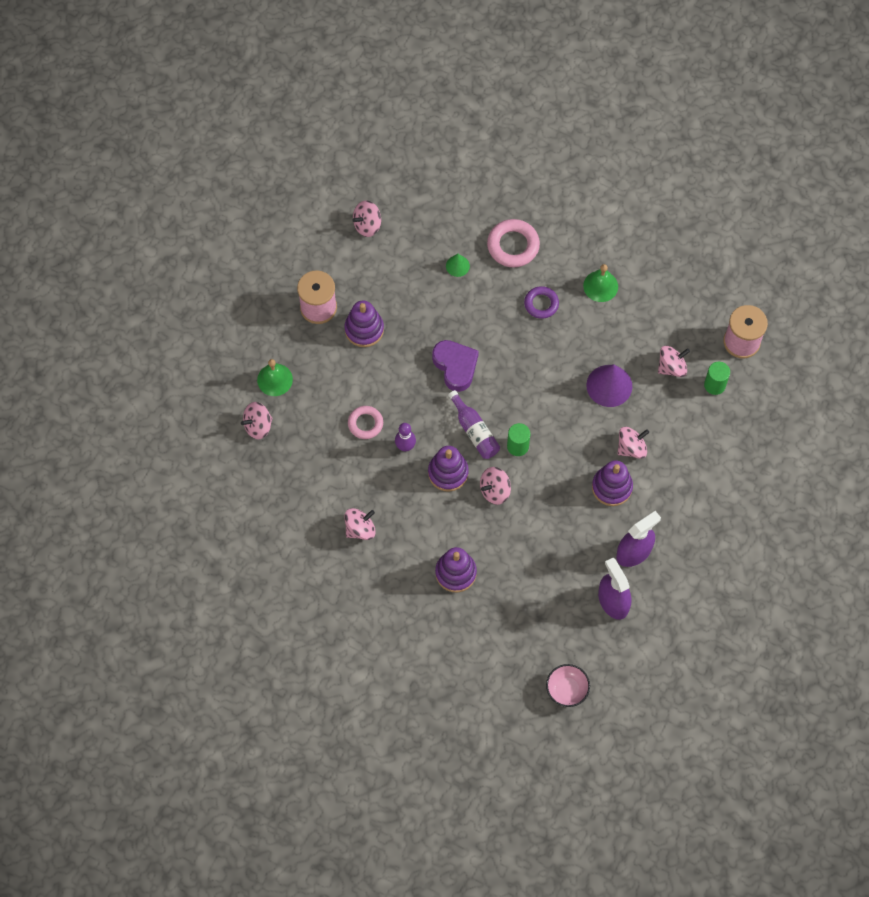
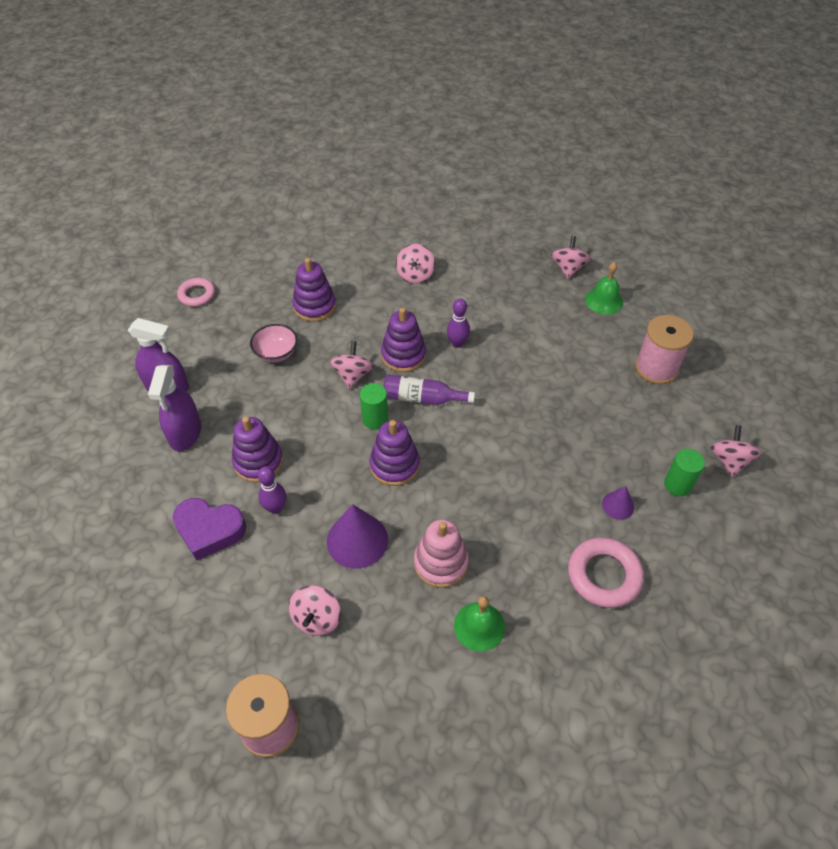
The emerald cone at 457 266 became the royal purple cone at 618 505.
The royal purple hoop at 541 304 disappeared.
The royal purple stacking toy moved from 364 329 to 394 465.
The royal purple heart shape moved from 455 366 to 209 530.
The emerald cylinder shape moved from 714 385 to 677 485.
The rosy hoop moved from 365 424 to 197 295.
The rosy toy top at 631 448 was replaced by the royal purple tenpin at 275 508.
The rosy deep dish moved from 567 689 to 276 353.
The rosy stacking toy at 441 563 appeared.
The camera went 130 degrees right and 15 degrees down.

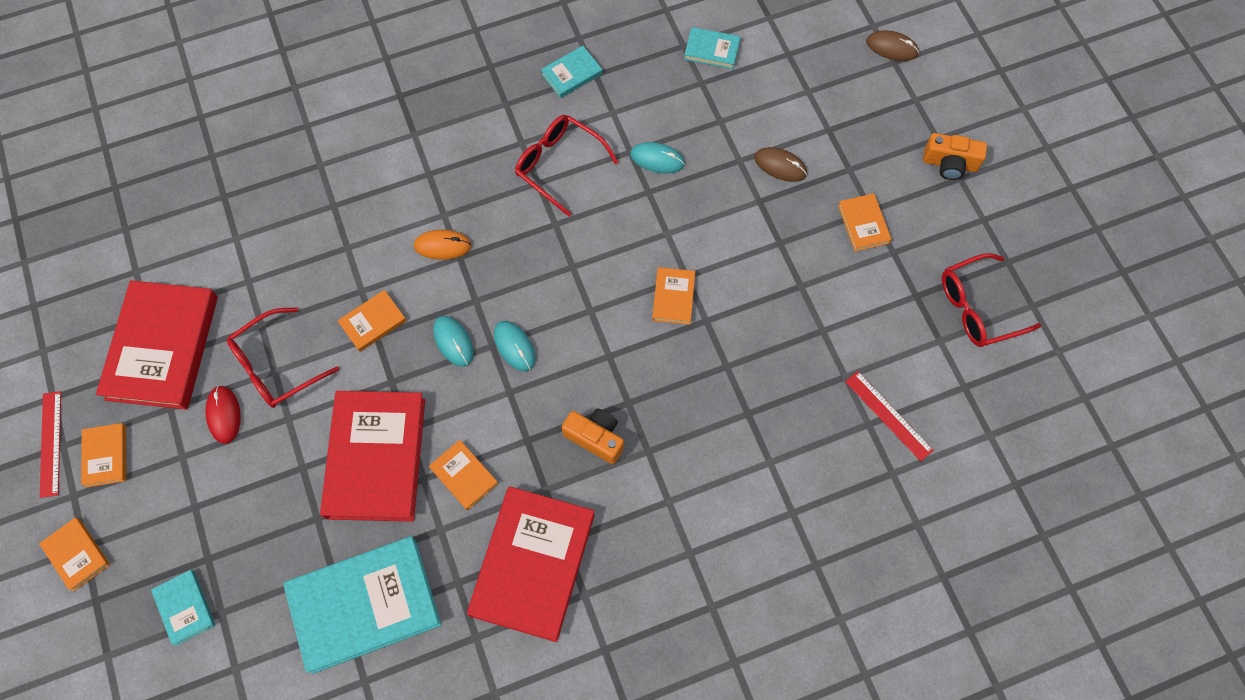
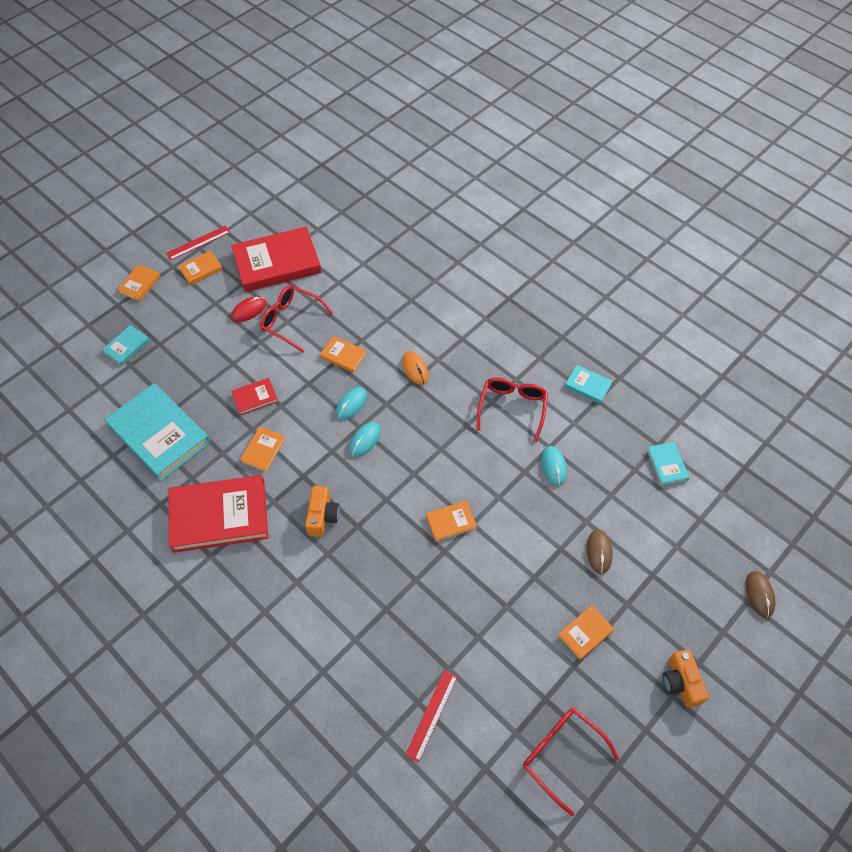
The crimson hardcover at 376 457 changed to 0.46 times the size.
The camera went 65 degrees right and 10 degrees down.

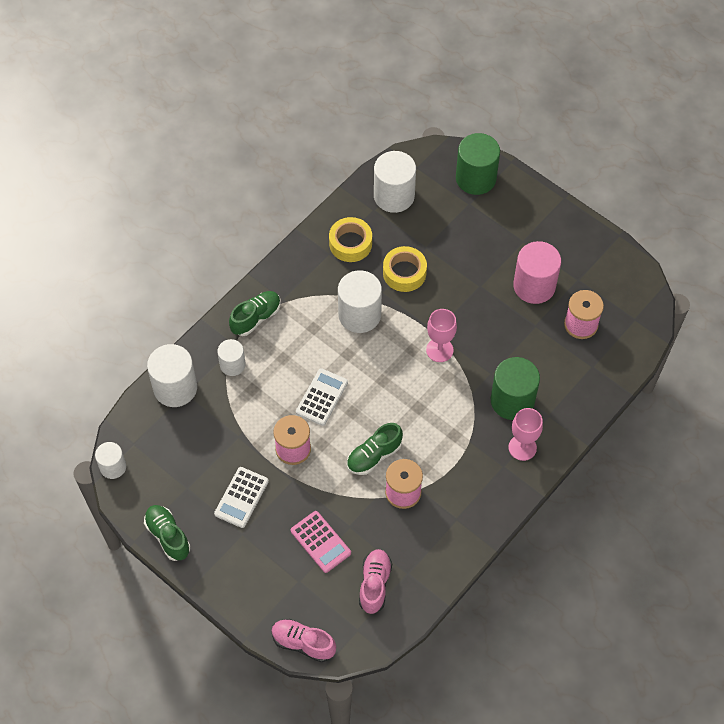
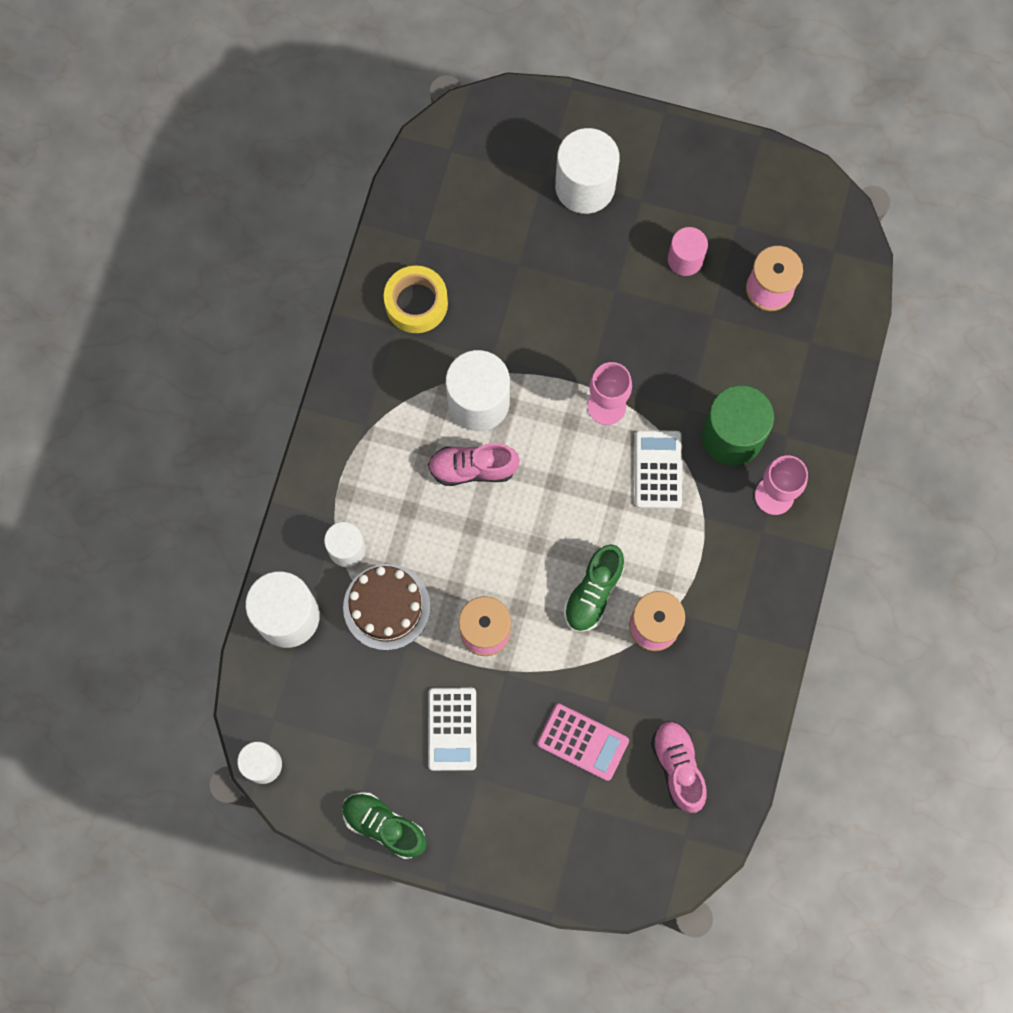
The emerald cylinder shape at 476 178 disappeared.
The white cylinder shape moved from 394 196 to 585 186.
The rosy cylinder shape at 534 286 changed to 0.59 times the size.
The bright yellow roll of tape at 404 273 disappeared.
The emerald sneaker at 256 318 disappeared.
The white adding machine moved from 321 397 to 658 469.
The rosy sneaker moved from 303 643 to 473 468.
The brown cake at 386 607 appeared.
The camera went 25 degrees left and 15 degrees up.

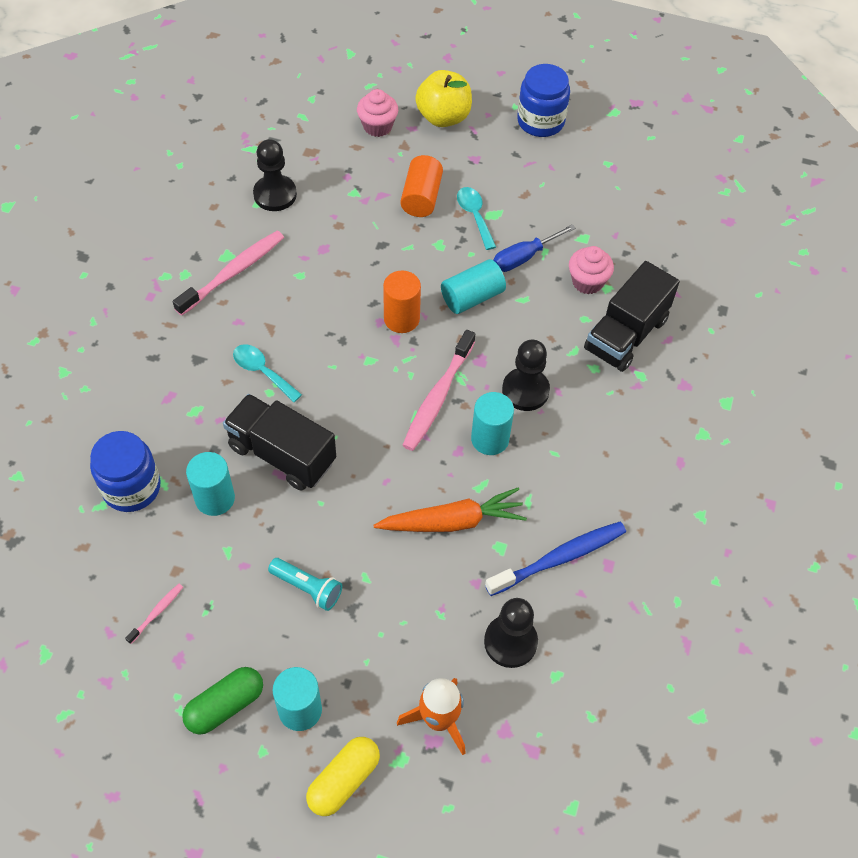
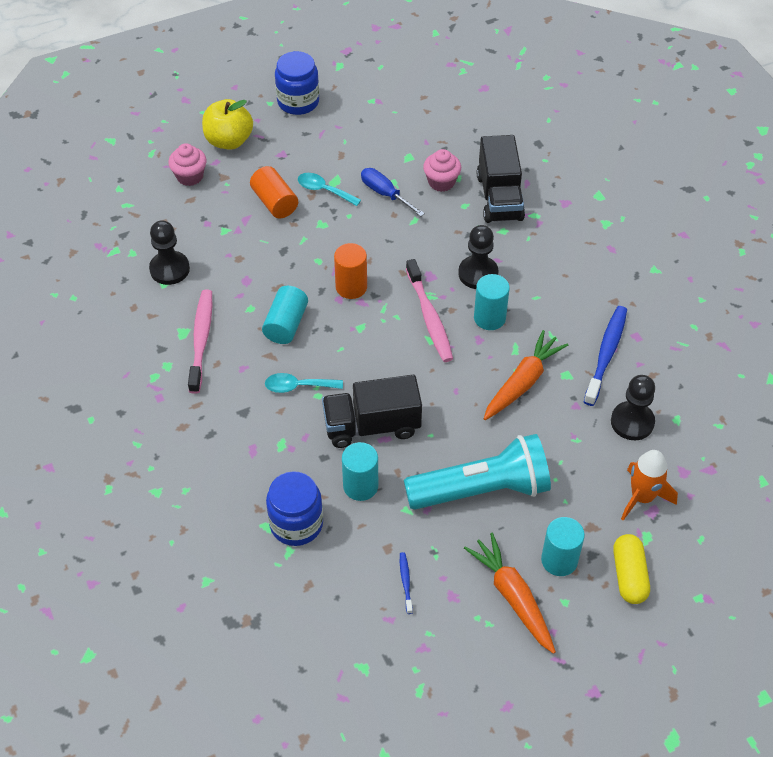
The royal blue flat screwdriver at 524 257 turned 120 degrees clockwise.
The aqua cylinder shape moved from 472 297 to 286 324.
The aqua torch at 307 588 changed to 2.19 times the size.
The rosy toothbrush at 157 612 became the royal blue toothbrush at 405 582.
The emerald capsule at 225 705 was replaced by the orange-coloured root vegetable at 512 597.
The camera went 40 degrees left and 5 degrees down.

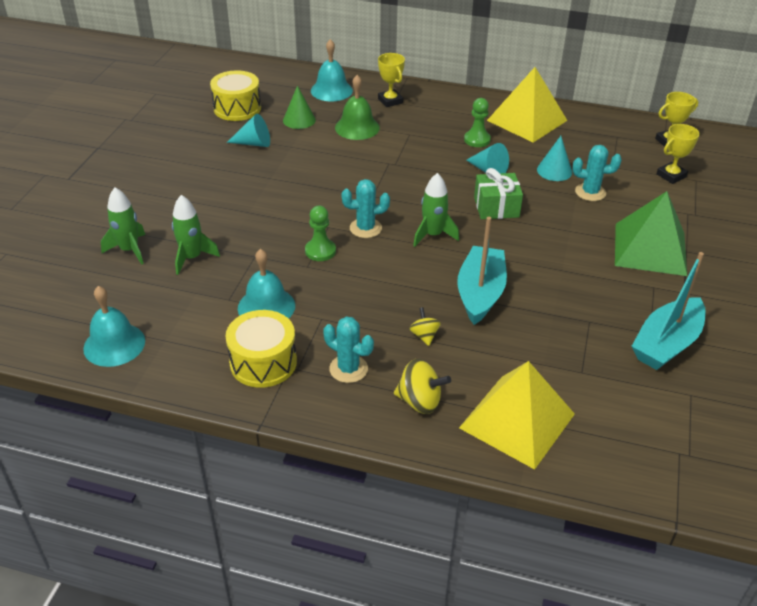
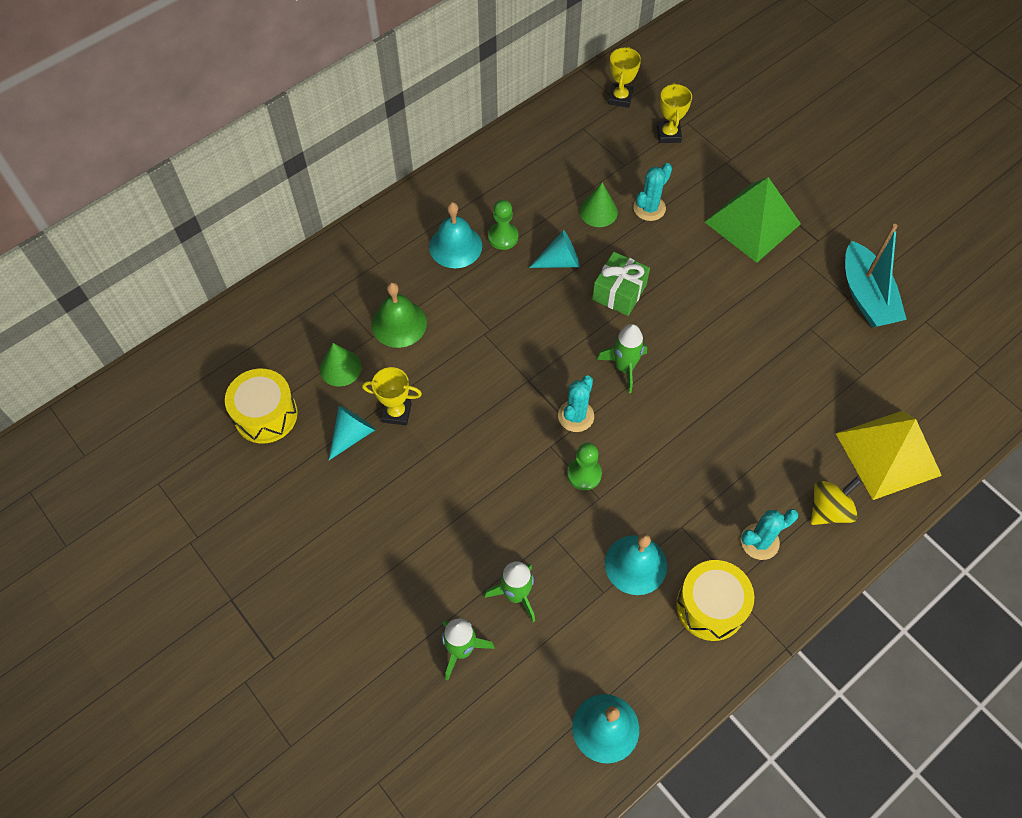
The aqua school bell moved from 331 90 to 455 246.
The bright yellow trophy moved from 390 101 to 396 412.
The bright yellow pyramid shape at 527 120 disappeared.
The aqua cone at 554 171 became the emerald cone at 598 211.
The aqua toy boat at 480 293 disappeared.
The bright yellow toy top at 424 335 disappeared.
The camera went 55 degrees left and 20 degrees up.

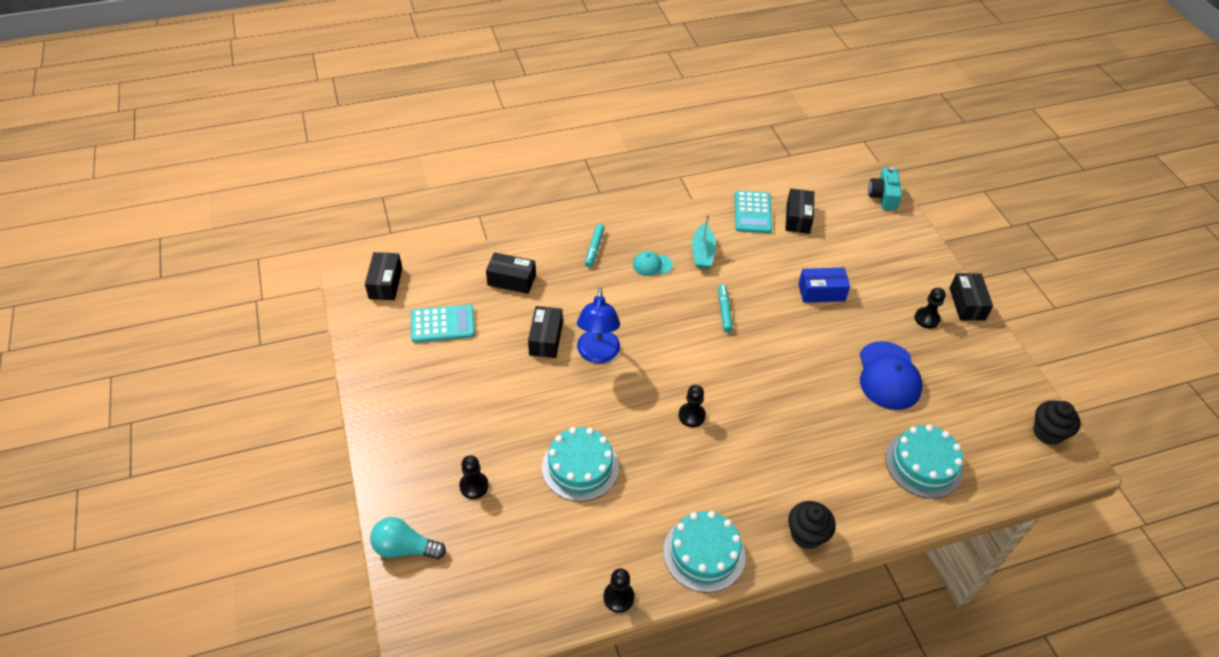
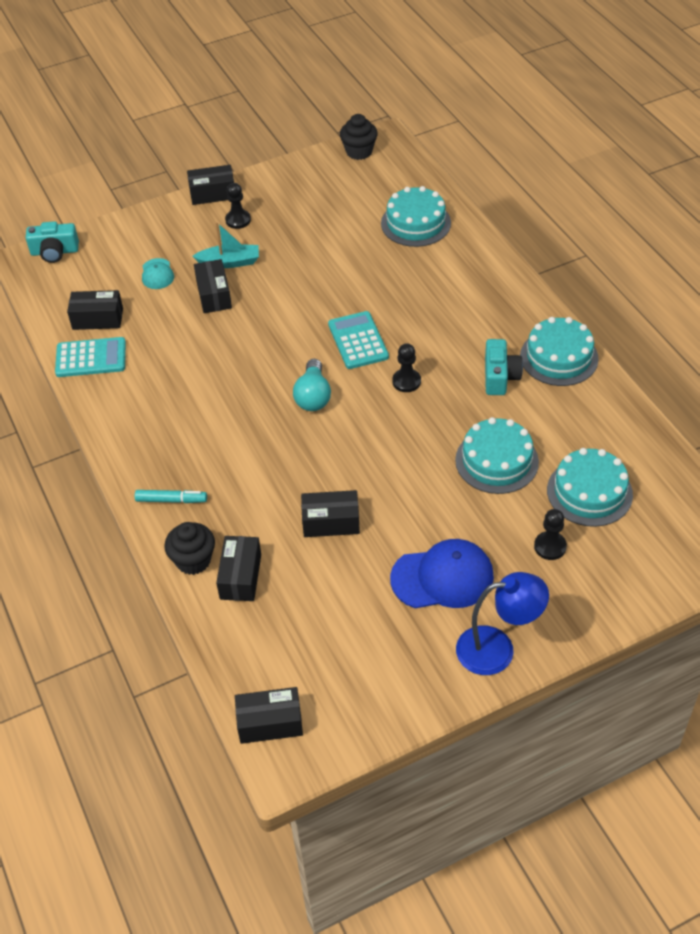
The aqua toy boat moved from 702 253 to 229 262.
The aqua baseball cap moved from 652 265 to 157 274.
The royal blue package at 821 292 became the jet-black package at 214 295.
The aqua marker pen at 724 311 disappeared.
The royal blue reading lamp moved from 598 354 to 497 649.
The aqua adding machine moved from 442 324 to 358 341.
The royal blue baseball cap moved from 888 376 to 442 577.
The jet-black cupcake moved from 806 535 to 193 560.
The aqua light bulb moved from 405 548 to 313 396.
The jet-black game pawn at 618 597 disappeared.
The aqua photo camera at 500 376 appeared.
The aqua cake at 589 492 appeared.
The camera went 95 degrees left and 0 degrees up.

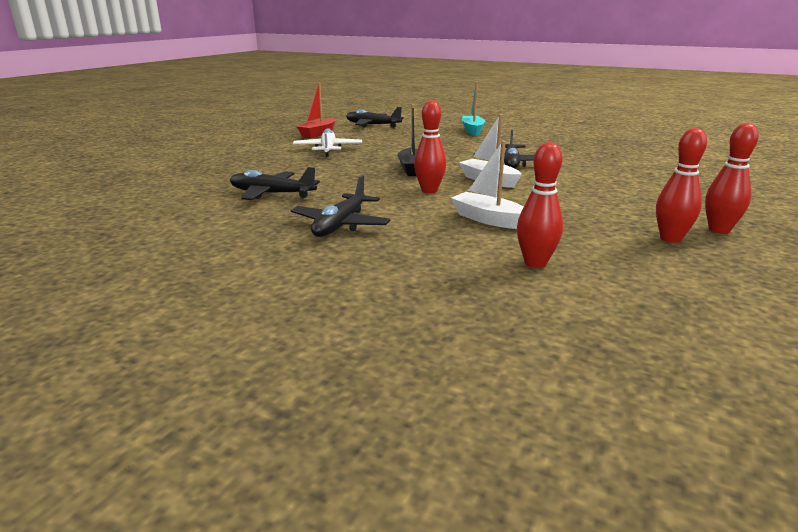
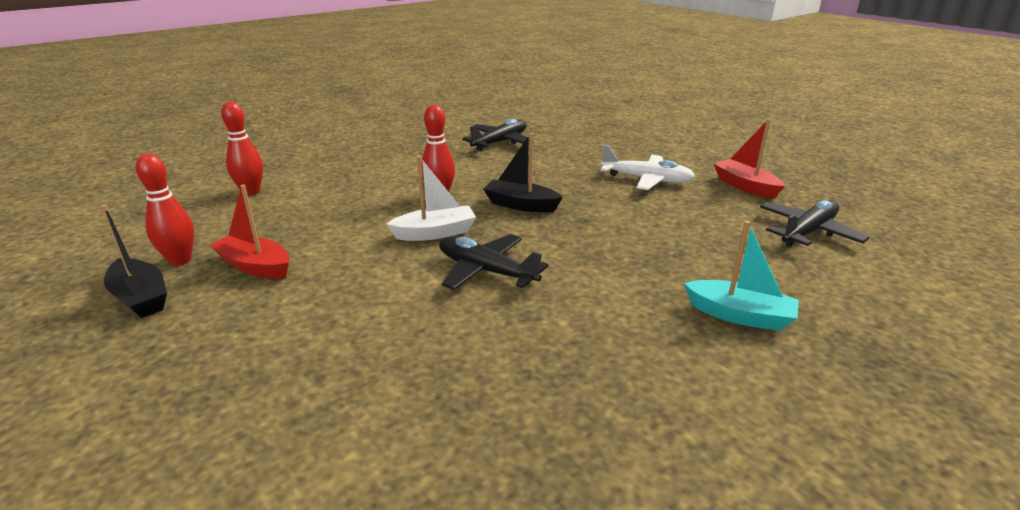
The crimson tenpin at 719 230 was replaced by the jet-black toy boat at 140 298.
The white toy boat at 488 219 disappeared.
The jet-black toy plane at 340 225 disappeared.
The crimson toy boat at 255 266 appeared.
The camera went 115 degrees right and 5 degrees up.

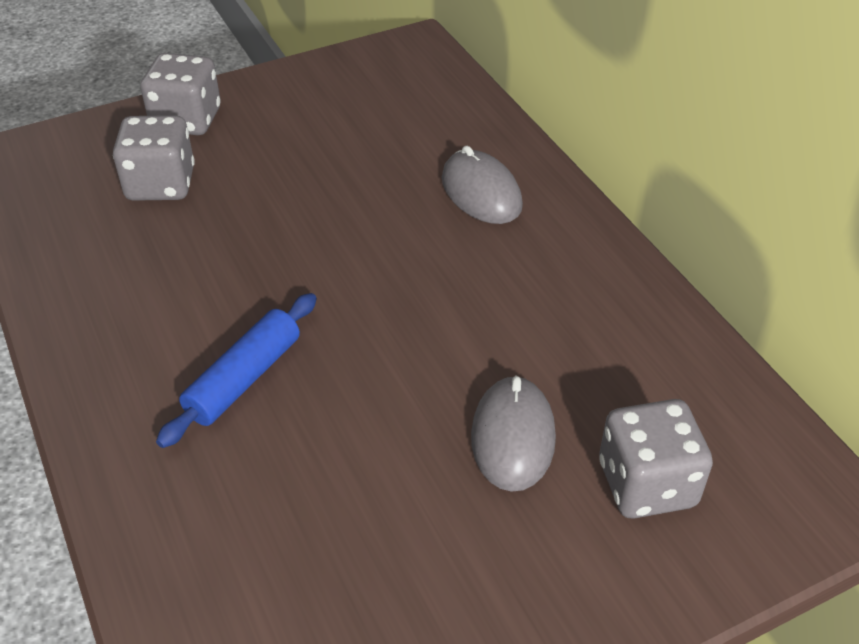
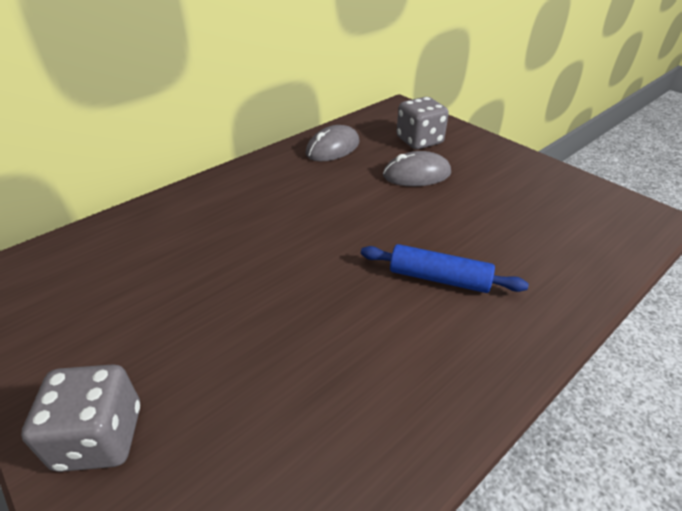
The ash-grey die at 161 184 disappeared.
The ash-grey mouse moved from 481 192 to 333 148.
The camera went 105 degrees left and 5 degrees down.

